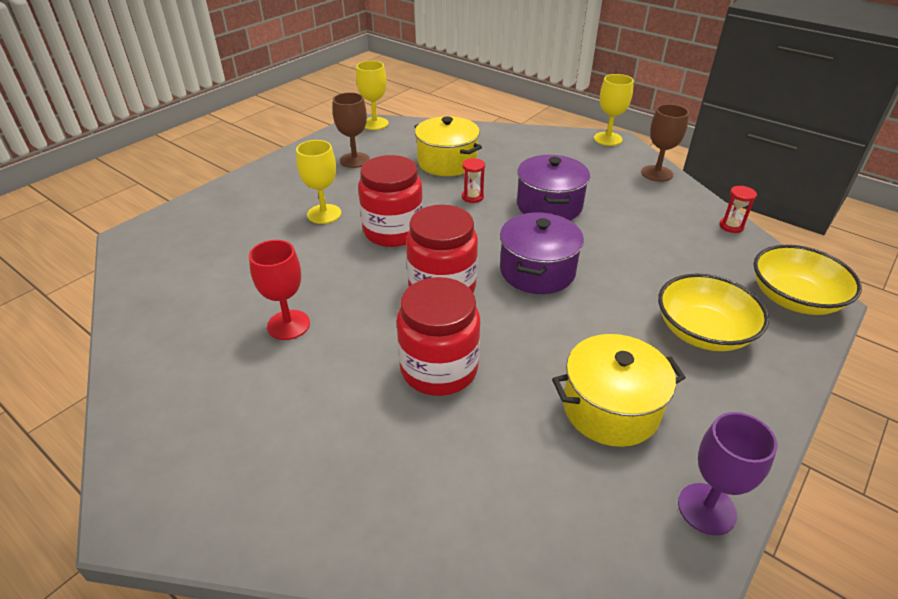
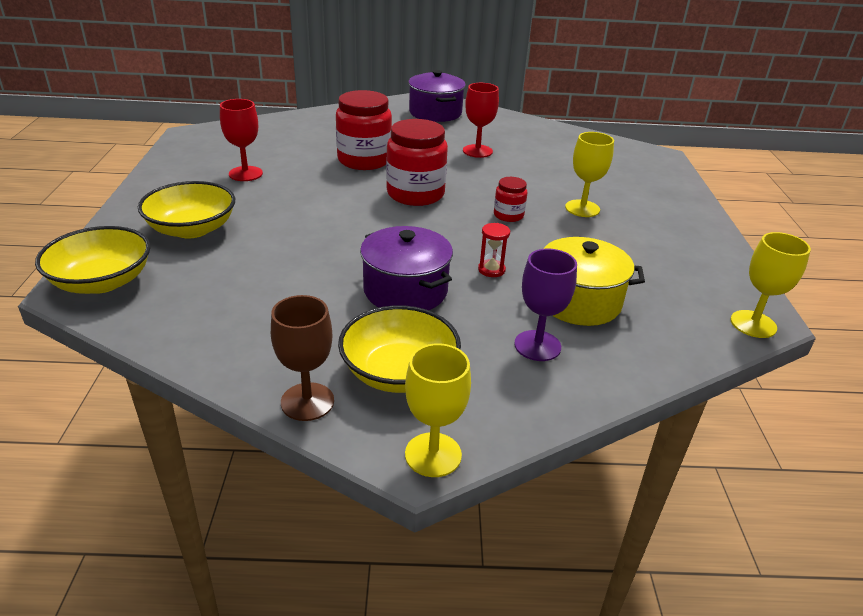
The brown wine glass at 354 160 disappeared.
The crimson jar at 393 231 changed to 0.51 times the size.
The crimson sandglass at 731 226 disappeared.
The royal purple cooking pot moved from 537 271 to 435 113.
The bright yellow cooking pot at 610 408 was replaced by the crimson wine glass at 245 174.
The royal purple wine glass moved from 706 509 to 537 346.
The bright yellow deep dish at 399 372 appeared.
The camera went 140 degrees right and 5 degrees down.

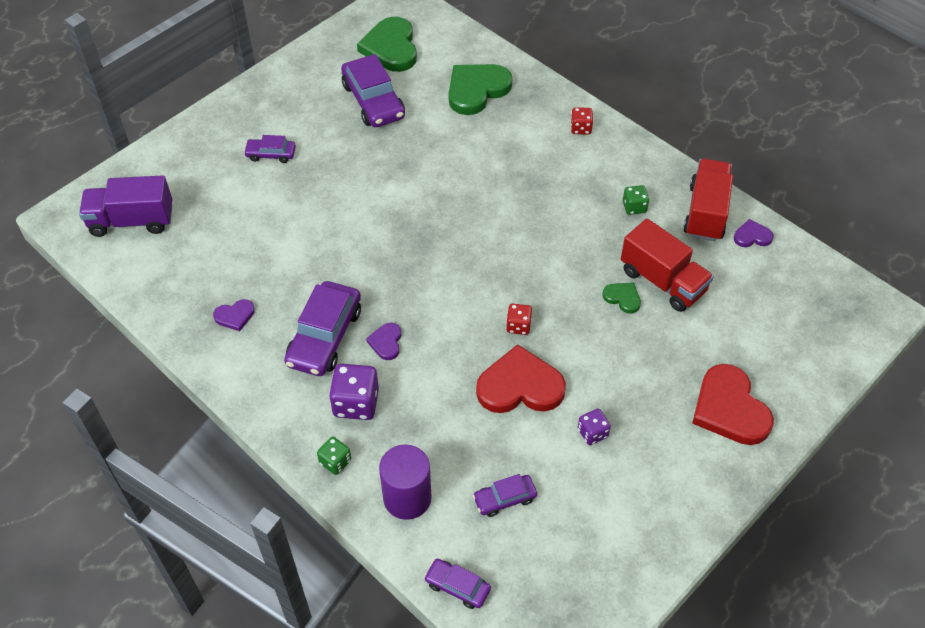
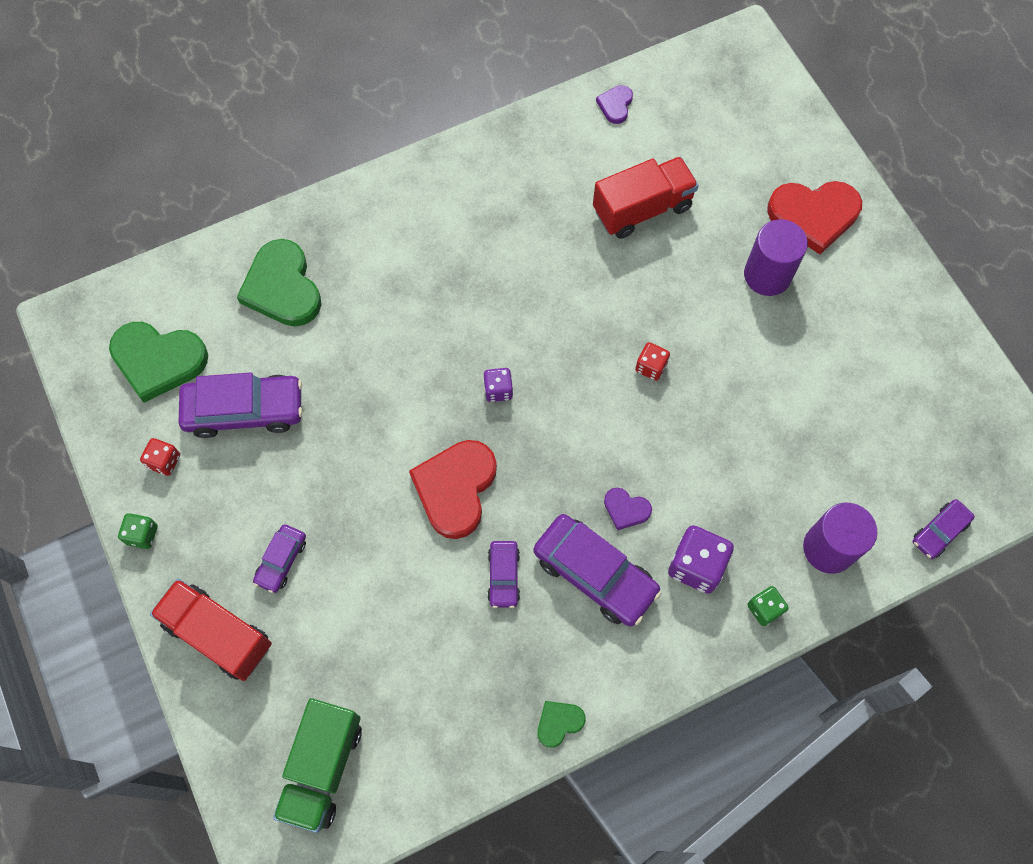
The crimson die moved from 580 128 to 164 461.
The crimson toy truck moved from 705 212 to 218 634.
The royal purple toy truck at 132 221 became the emerald toy truck at 322 768.
The emerald die moved from 634 207 to 142 535.
The emerald heart shape moved from 622 298 to 559 723.
The royal purple heart shape at 235 316 disappeared.
The crimson heart shape moved from 520 386 to 455 488.
The royal purple die moved from 592 433 to 498 390.
The royal purple automobile moved from 505 499 to 503 576.
The royal purple cylinder shape at 767 275 appeared.
The camera went 70 degrees left and 15 degrees up.

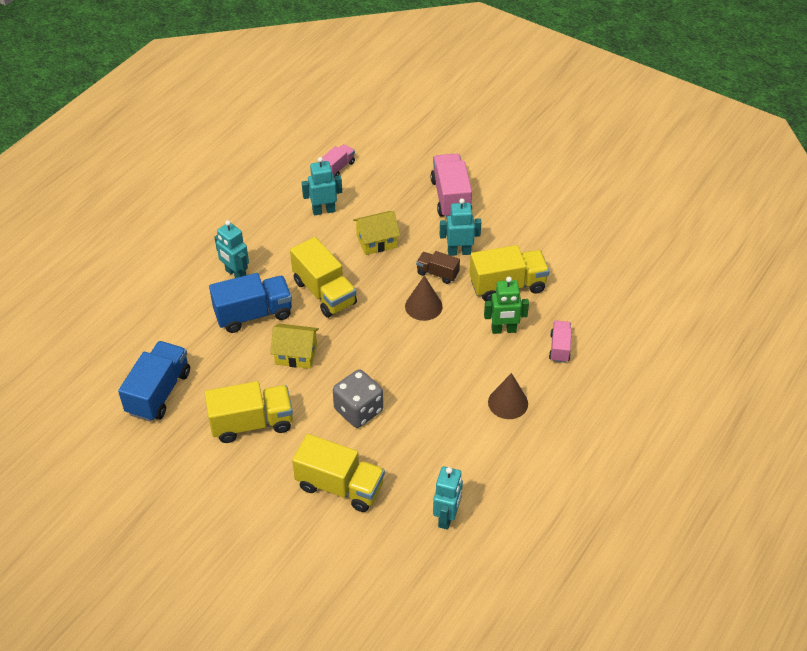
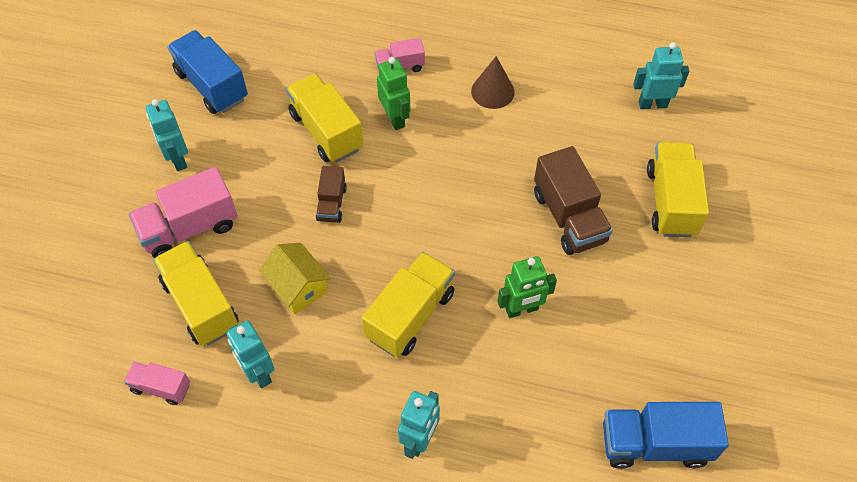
The aqua robot figure moved from 459 252 to 178 159.
The royal blue toy truck moved from 253 314 to 212 85.
The brown cone at 423 306 disappeared.
The bright yellow toy house at 296 354 was replaced by the emerald robot figure at 522 309.
The ash-grey die at 358 410 was replaced by the brown toy truck at 569 217.
The bright yellow toy truck moved from 252 423 to 200 304.
The camera went 110 degrees left and 10 degrees up.

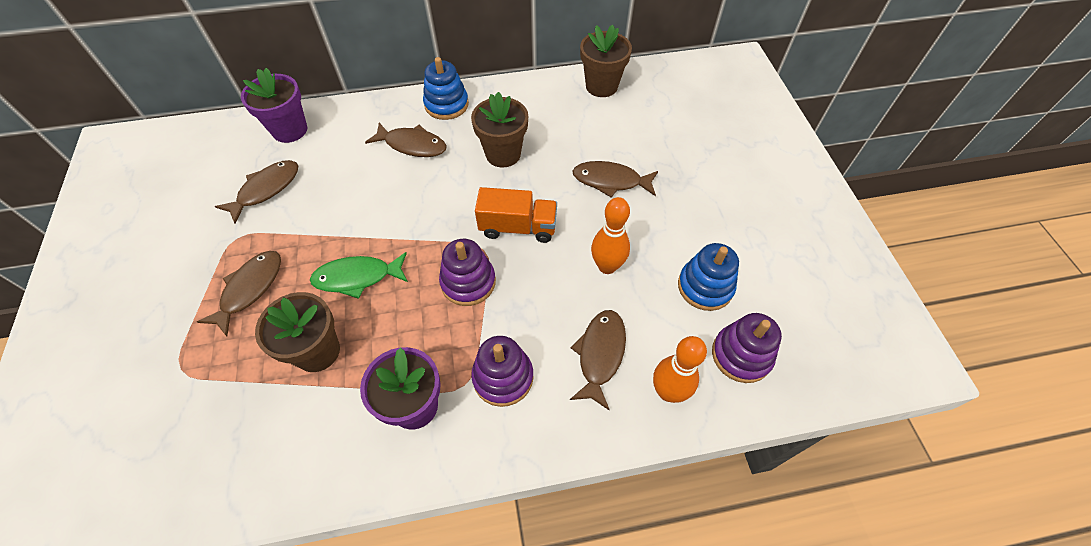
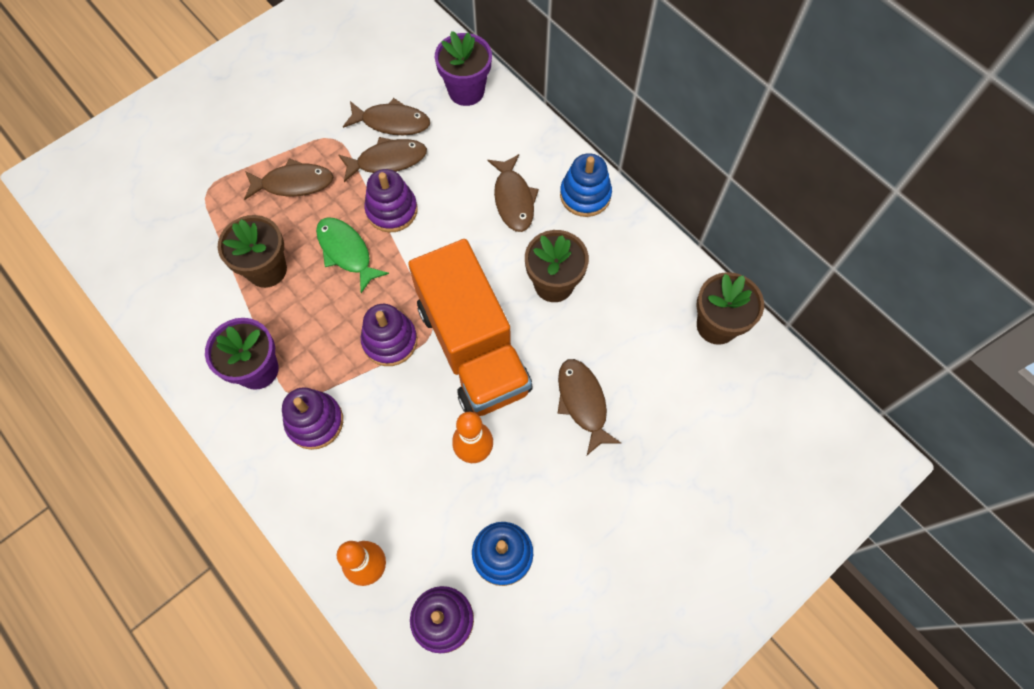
The orange-coloured toy truck at 518 227 changed to 1.87 times the size.
The brown fish figure moved from 600 354 to 387 160.
The royal purple stacking toy at 392 210 appeared.
The camera went 60 degrees right and 10 degrees up.

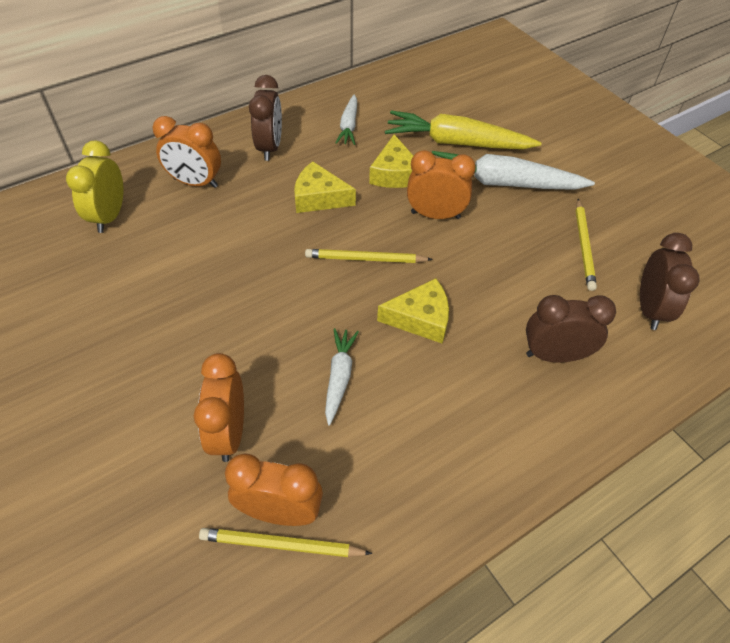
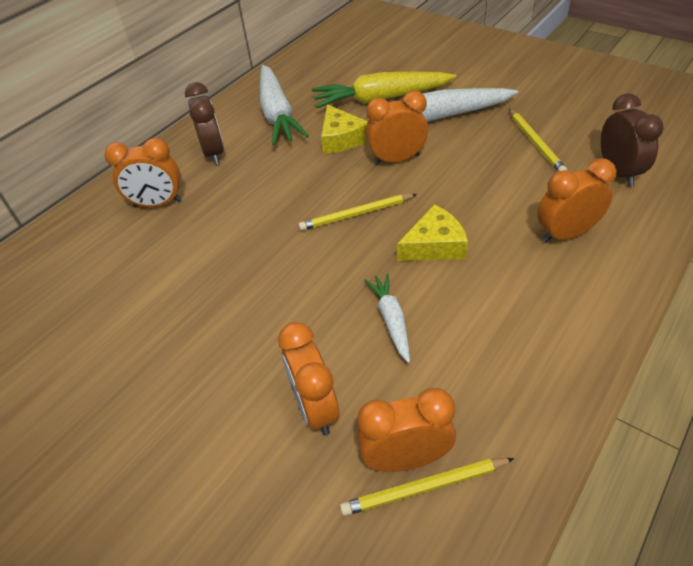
The white root vegetable at 349 126 changed to 1.86 times the size.
The bright yellow bedside clock at 109 216 disappeared.
The bright yellow piece of cheese at 319 198 disappeared.
The brown bedside clock at 554 355 became the orange-coloured bedside clock at 566 234.
The camera went 15 degrees left and 5 degrees down.

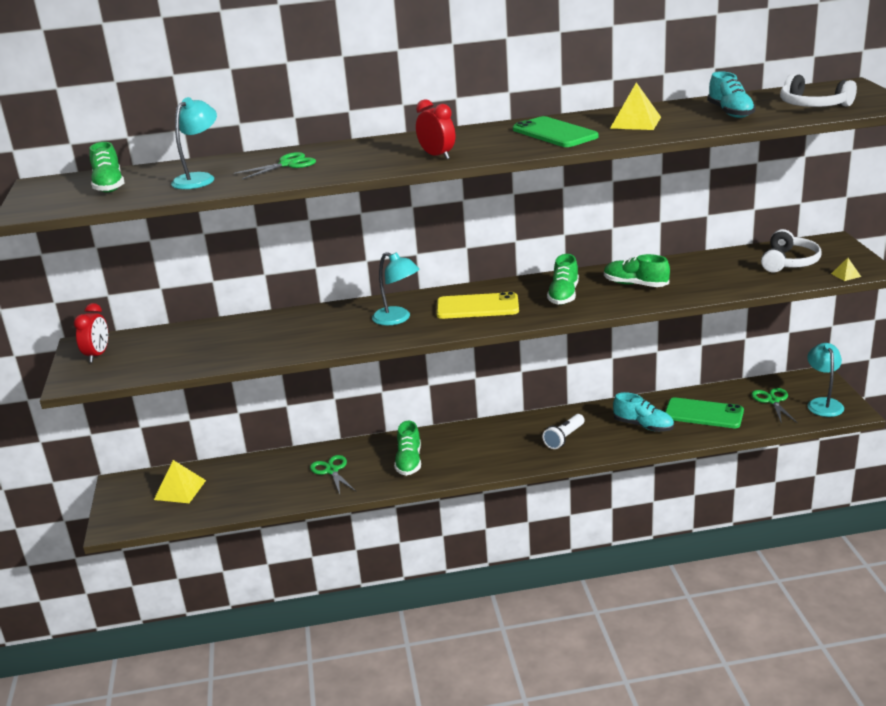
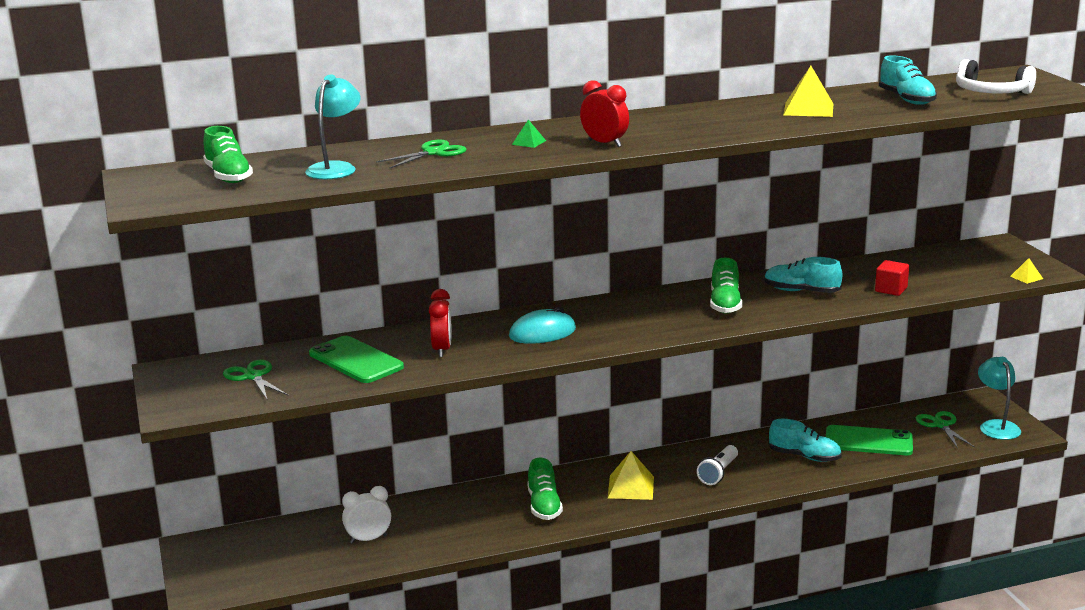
The emerald phone moved from 554 133 to 356 360.
The white over-ear headphones at 789 262 disappeared.
The aqua reading lamp at 397 319 was replaced by the aqua mouse at 542 333.
The emerald sneaker at 635 284 became the aqua sneaker at 801 291.
The bright yellow phone at 477 307 disappeared.
The crimson bedside clock moved from 98 355 to 442 350.
The emerald shears moved from 332 470 to 253 376.
The bright yellow pyramid shape moved from 180 490 to 631 487.
The emerald pyramid shape at 529 142 appeared.
The crimson solid cube at 891 289 appeared.
The white bedside clock at 368 539 appeared.
The camera went 10 degrees left and 5 degrees down.

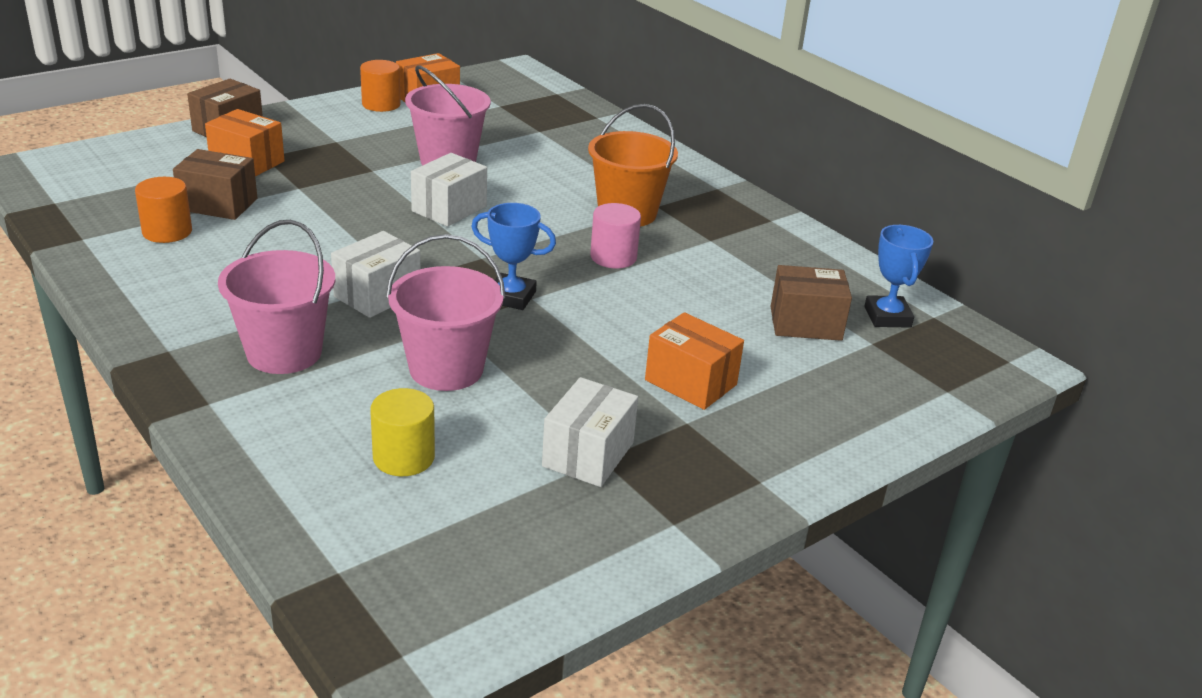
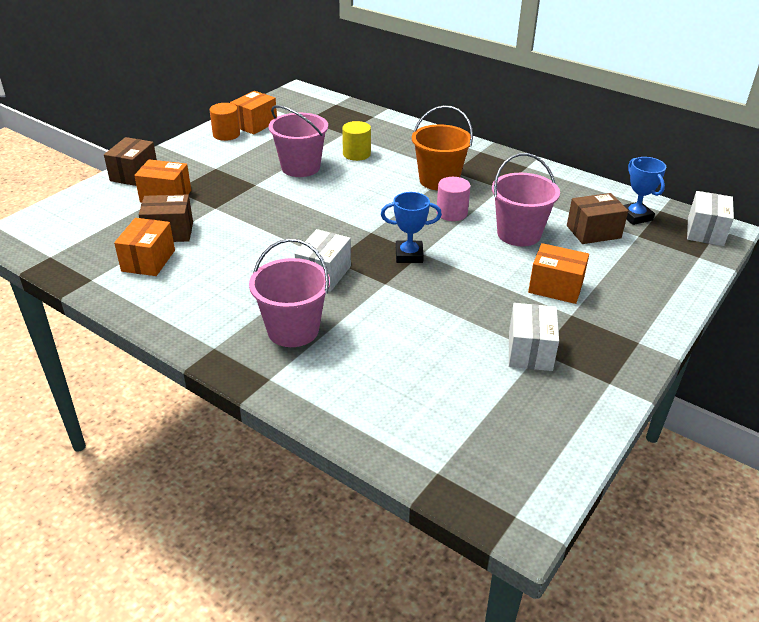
The white package moved from 449 209 to 705 231.
The orange-coloured cylinder shape at 167 232 was replaced by the orange-coloured package at 148 260.
The rosy pail moved from 446 369 to 518 234.
The bright yellow cylinder shape moved from 404 457 to 356 154.
The camera went 15 degrees left and 5 degrees up.

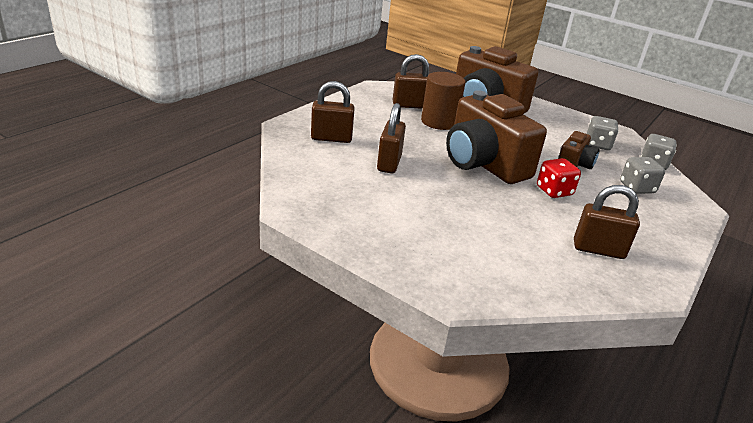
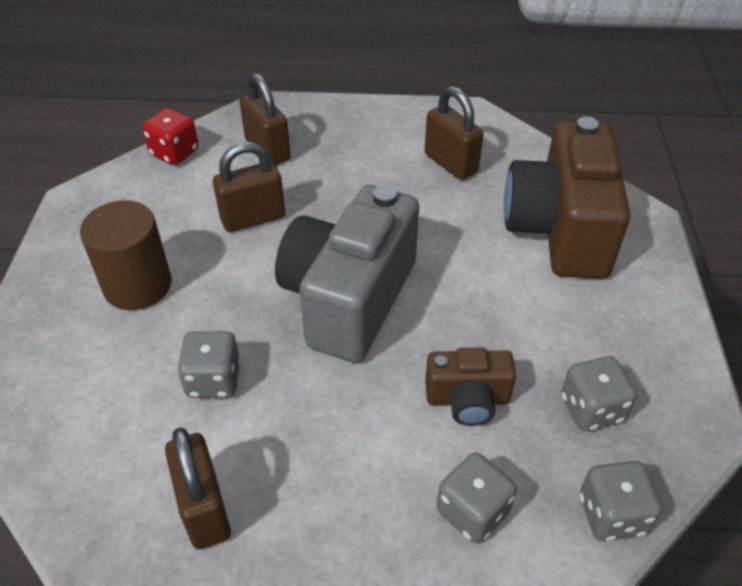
The brown cylinder shape moved from 439 122 to 137 285.
The brown photo camera at 483 164 became the ash-grey photo camera at 349 299.
The crimson die moved from 554 191 to 174 153.
The ash-grey die at 213 380 appeared.
The camera went 60 degrees right and 15 degrees up.

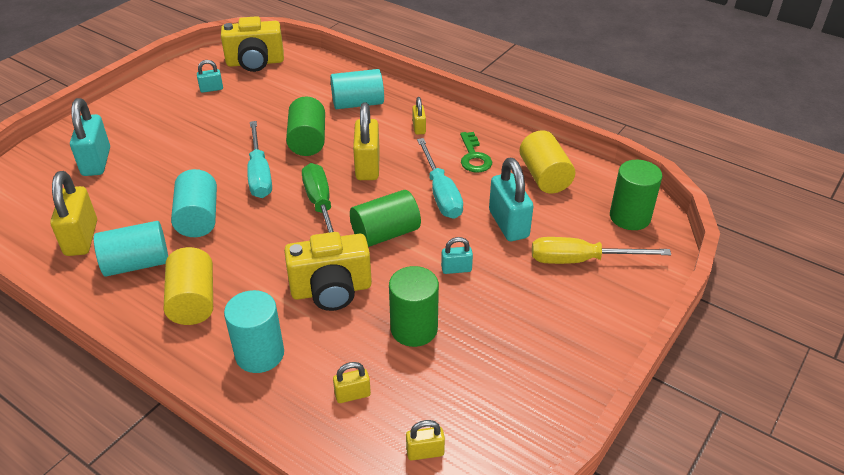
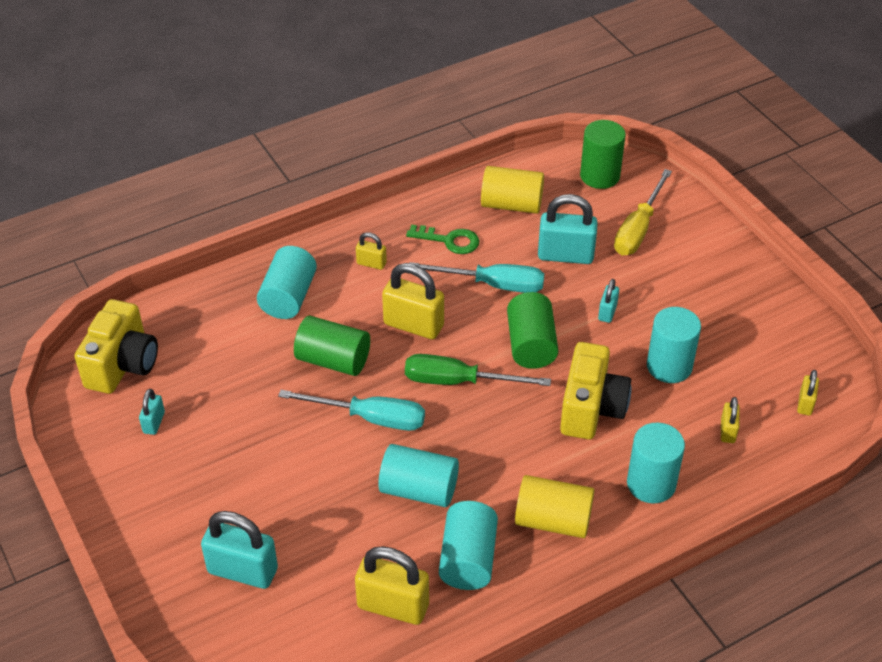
The emerald cylinder shape at 414 329 became the aqua cylinder shape at 669 366.
The camera went 65 degrees left and 5 degrees up.

